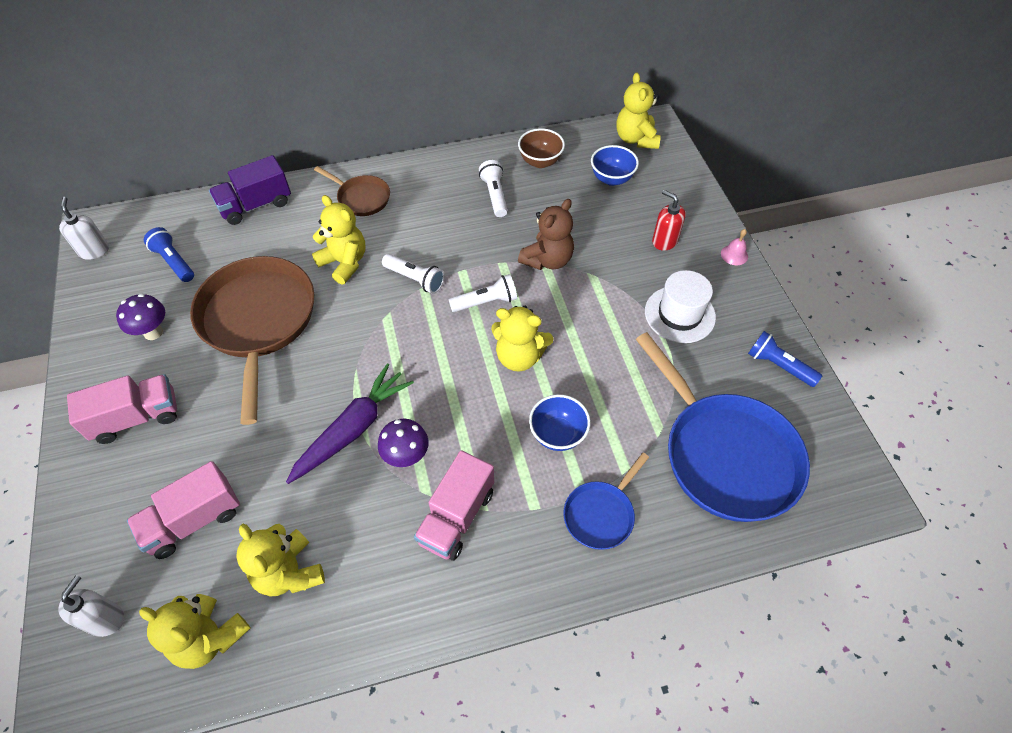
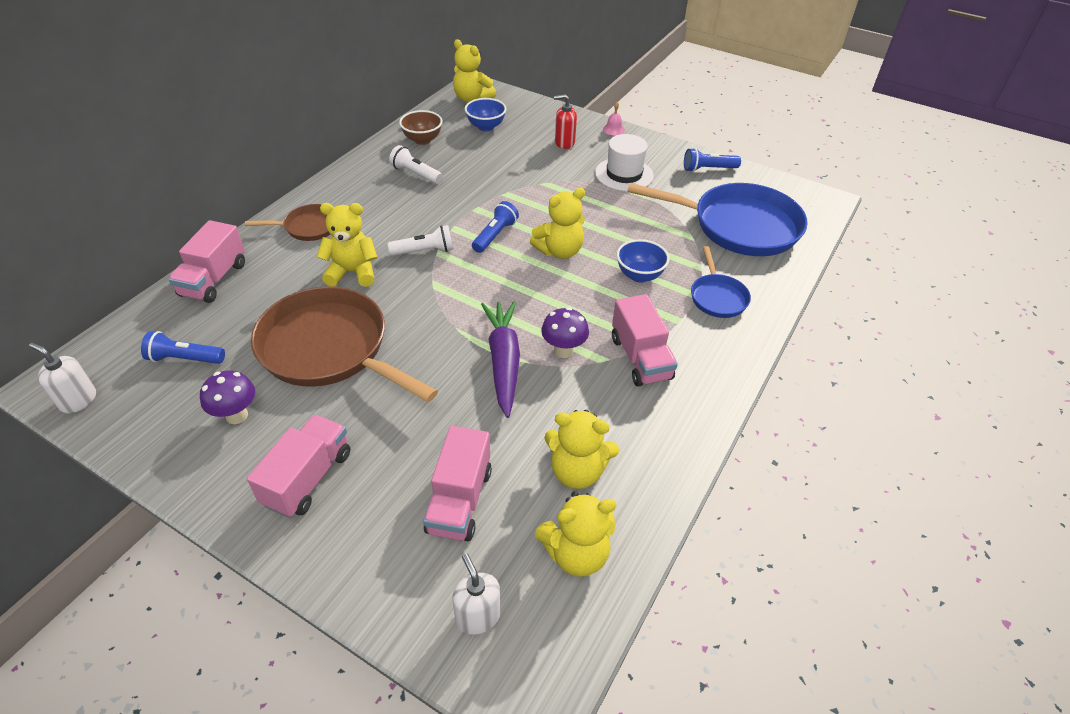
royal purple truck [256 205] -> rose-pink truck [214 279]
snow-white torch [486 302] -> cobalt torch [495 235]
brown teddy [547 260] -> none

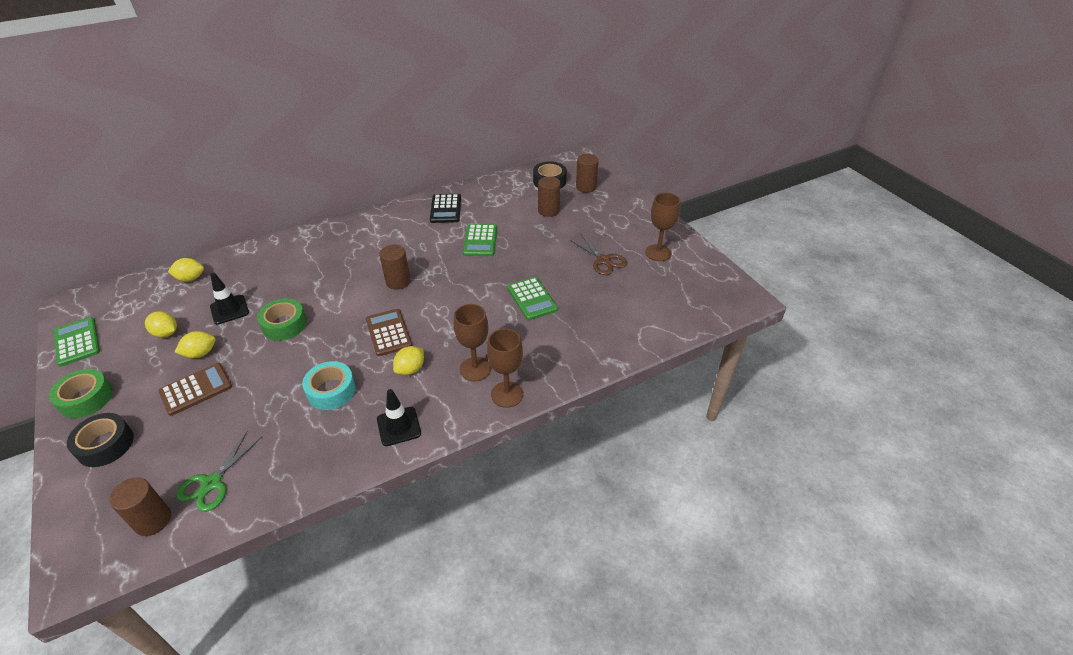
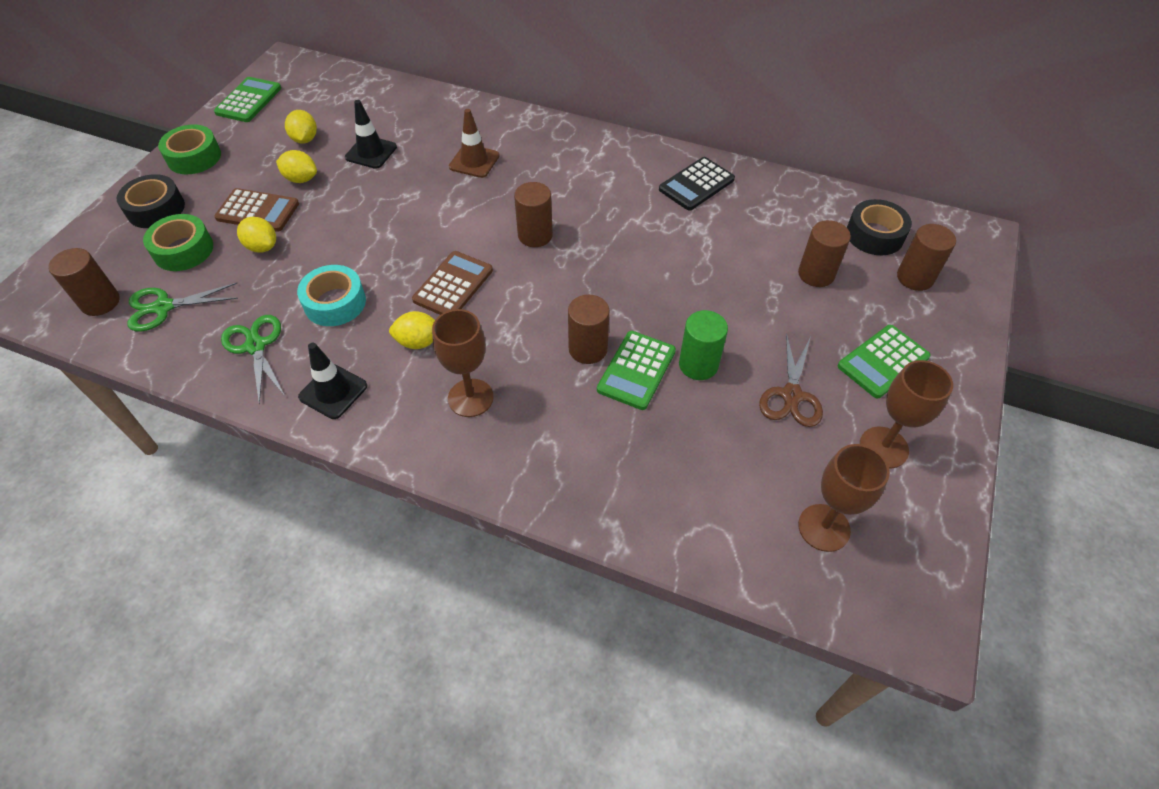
green sticky tape [284 325] -> green sticky tape [183 250], move
none -> green pair of scissors [255 346]
yellow citrus fruit [190 278] -> yellow citrus fruit [262 247], move
none -> brown road cone [474 161]
none -> brown cylinder [588 349]
none -> green cylinder [698 365]
brown chalice [507 394] -> brown chalice [824 527], move
green adding machine [480 241] -> green adding machine [883 362], move

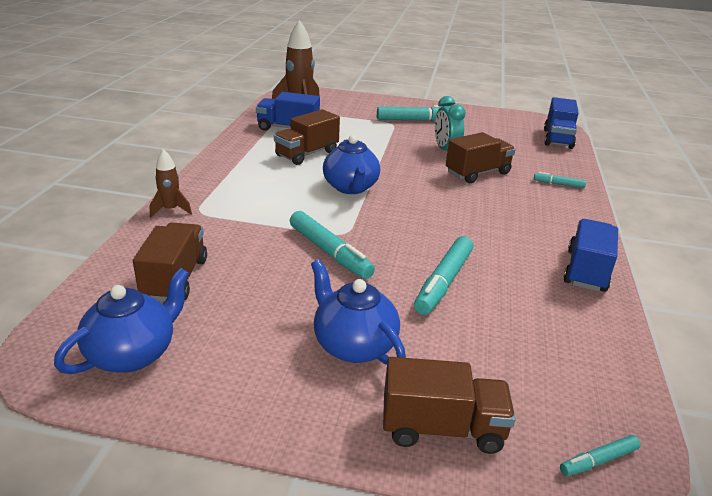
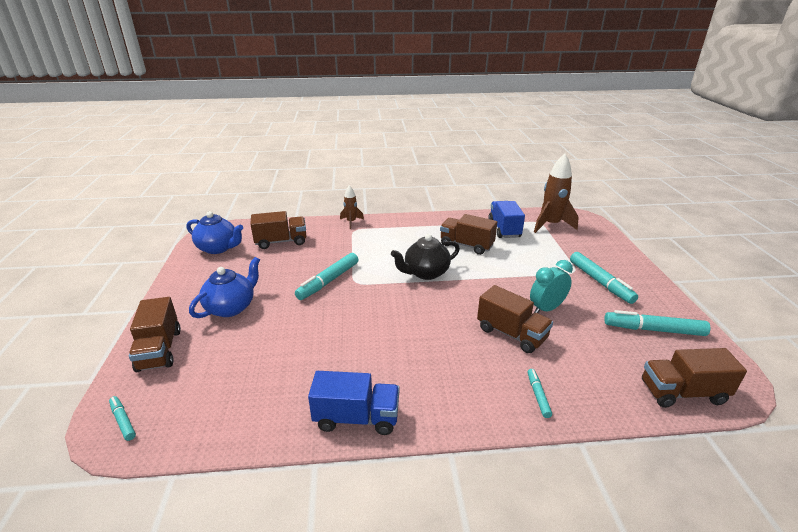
cobalt tea pot [350 187] -> ebony tea pot [426 273]
teal felt pen [443 282] -> teal felt pen [653 330], move
cobalt truck [558 139] -> brown truck [682 393]

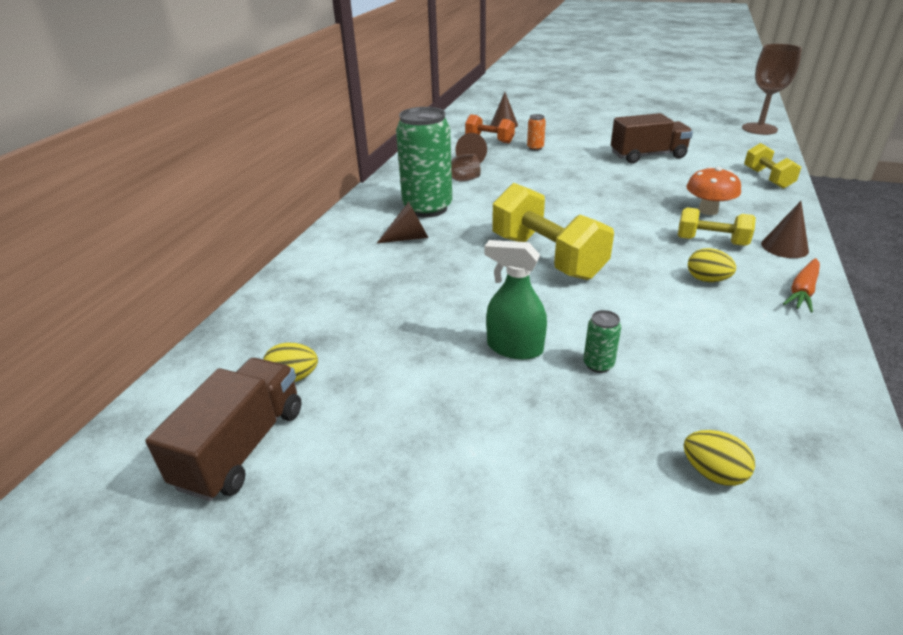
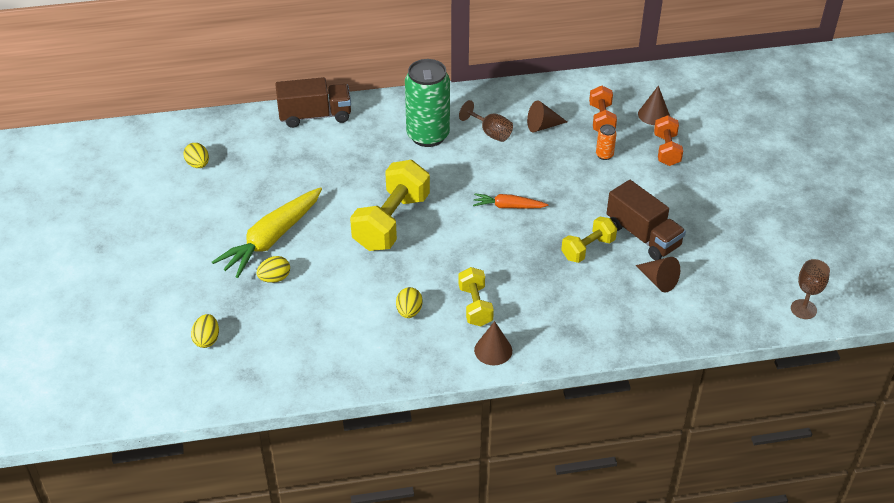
green spray bottle [514 348] -> yellow root vegetable [271 239]
green soda can [598 364] -> yellow egg [275 278]
brown truck [242 447] -> brown truck [315 116], move
bright orange root vegetable [802 291] -> bright orange root vegetable [508 206], move
yellow hand weight [767 178] -> yellow hand weight [588 249], move
brown cone shape [409 238] -> brown cone shape [658 280], move
none -> bright orange hand weight [666 150]
brown chalice [759 129] -> brown chalice [803 309], x0.62
bright orange fungus [708 210] -> none

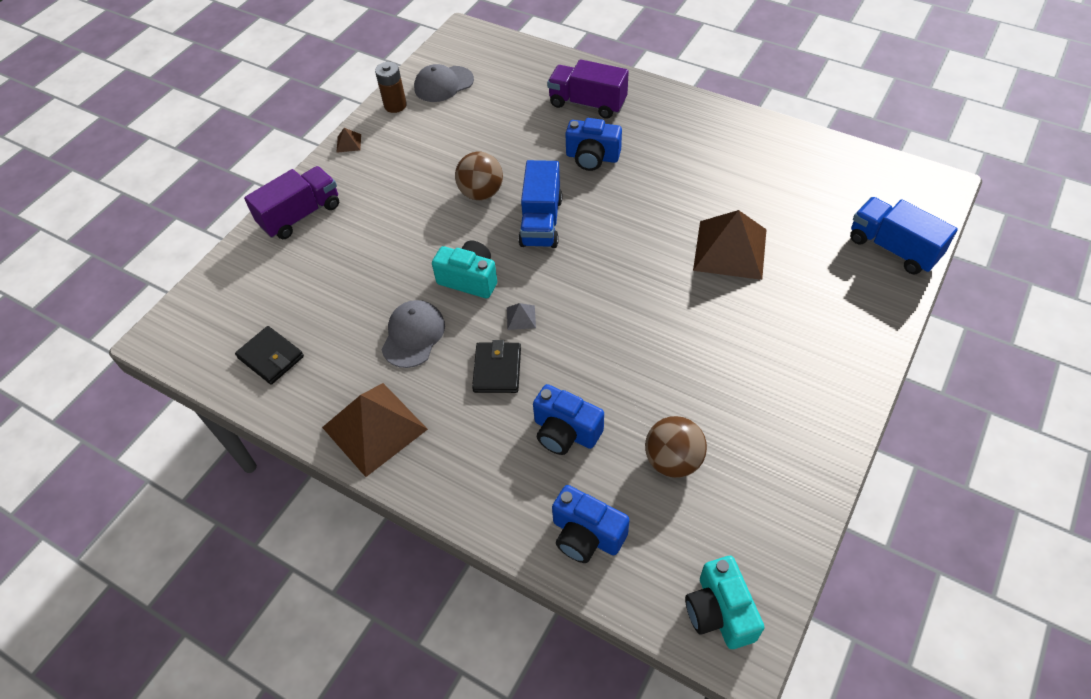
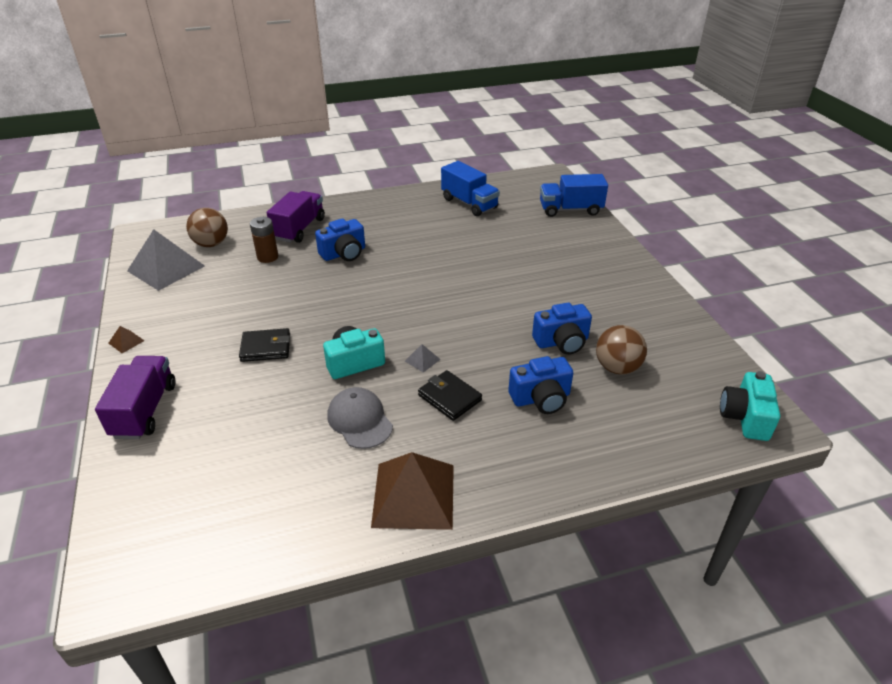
grey baseball cap [443 84] -> grey pyramid shape [166 268]
brown sphere [481 193] -> brown sphere [211 244], move
ebony card wallet [271 357] -> ebony card wallet [266 348], move
brown battery [395 105] -> brown battery [267 257], move
royal purple truck [587 103] -> royal purple truck [299 229], 135 degrees clockwise
cobalt truck [541 222] -> cobalt truck [469 203], move
cobalt photo camera [586 535] -> cobalt photo camera [562 342], move
teal photo camera [719 612] -> teal photo camera [745 417], 75 degrees clockwise
brown pyramid shape [730 249] -> none

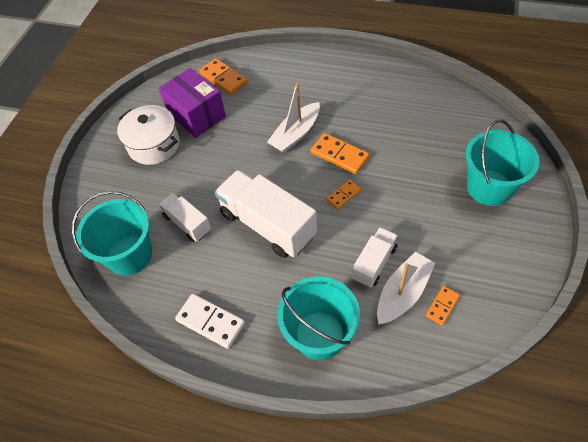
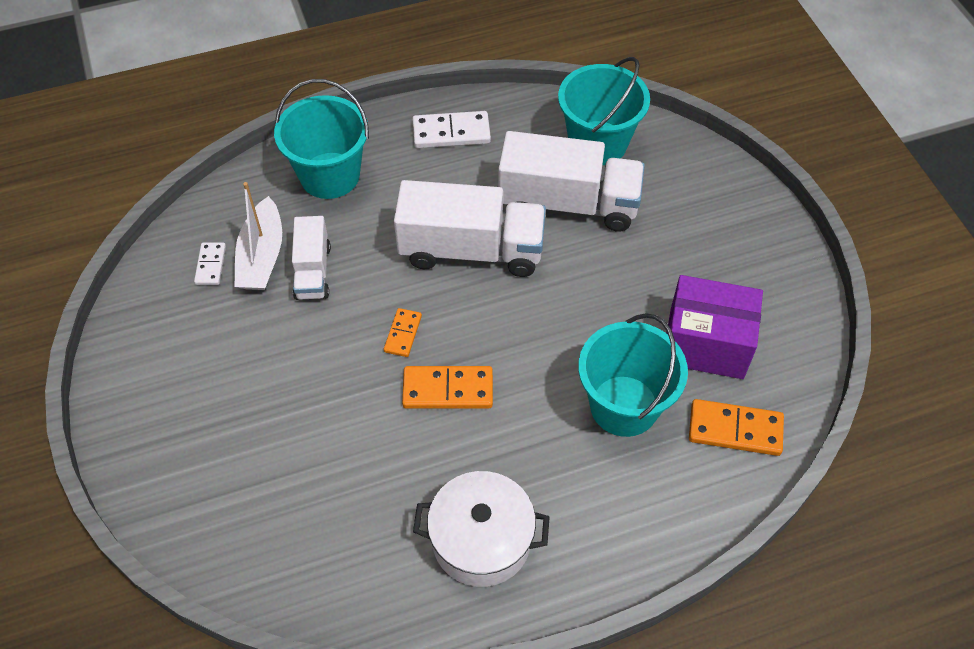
bright orange domino [442 306] -> snow-white domino [211 265]
snow-white stockpot [154 145] -> snow-white stockpot [481 540], move
snow-white truck [187 223] -> snow-white truck [568 203], x1.80
teal bucket [489 187] -> teal bucket [624 406], move
snow-white boat [296 134] -> none

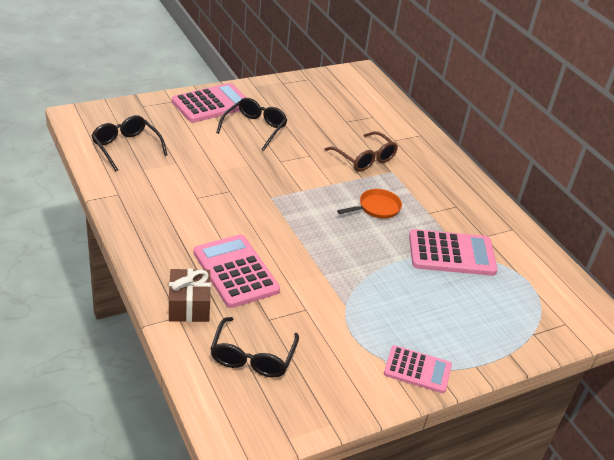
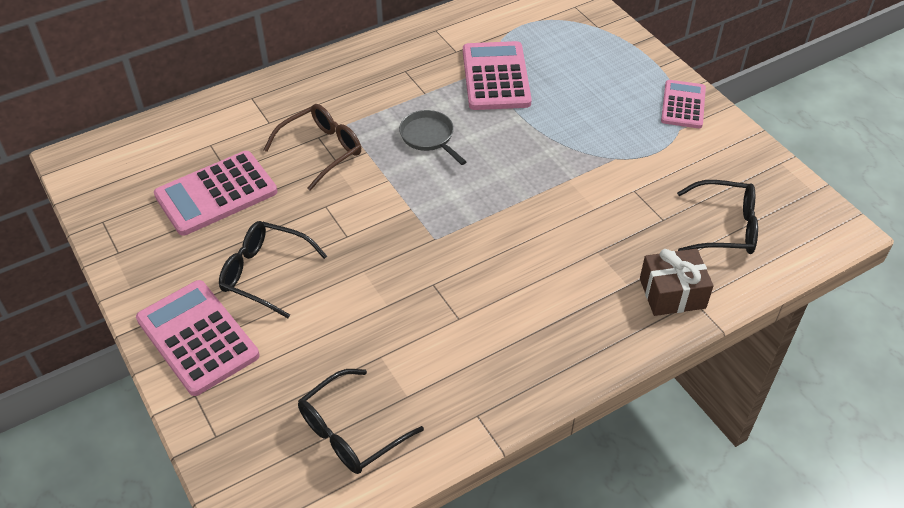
rose-pink adding machine [235 271] -> rose-pink adding machine [216 194], move
bright orange skillet [376 208] -> grey skillet [429 137]

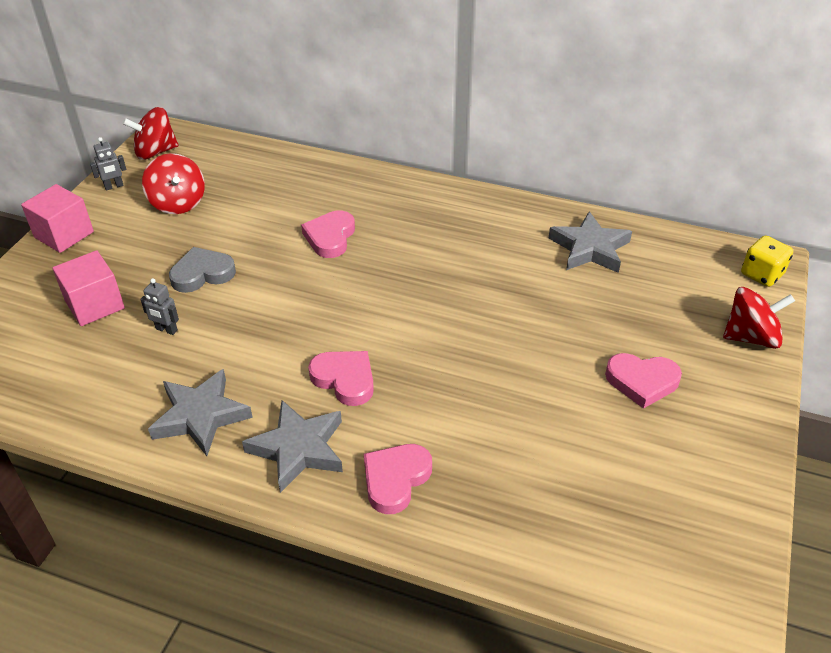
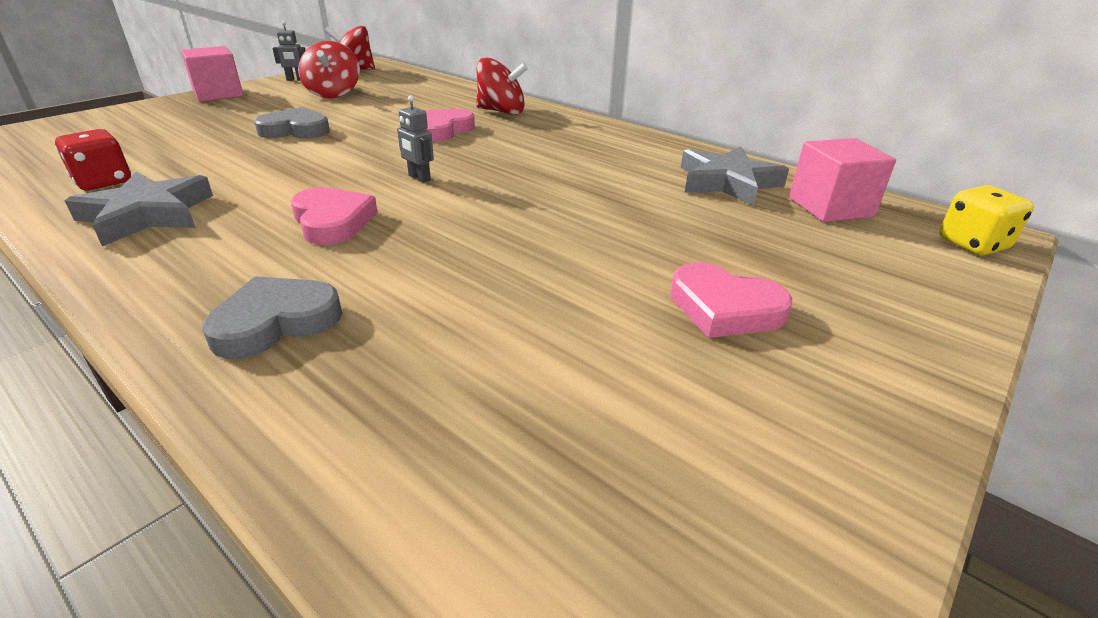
none -> red dice [104 182]
rose-pink heart shape [395 479] -> grey heart shape [276 322]
grey robot figure [166 330] -> grey robot figure [419 178], move
red spinning top [750 337] -> red spinning top [501 112], move
rose-pink block [95 305] -> rose-pink block [830 207], move
grey star shape [298 449] -> none

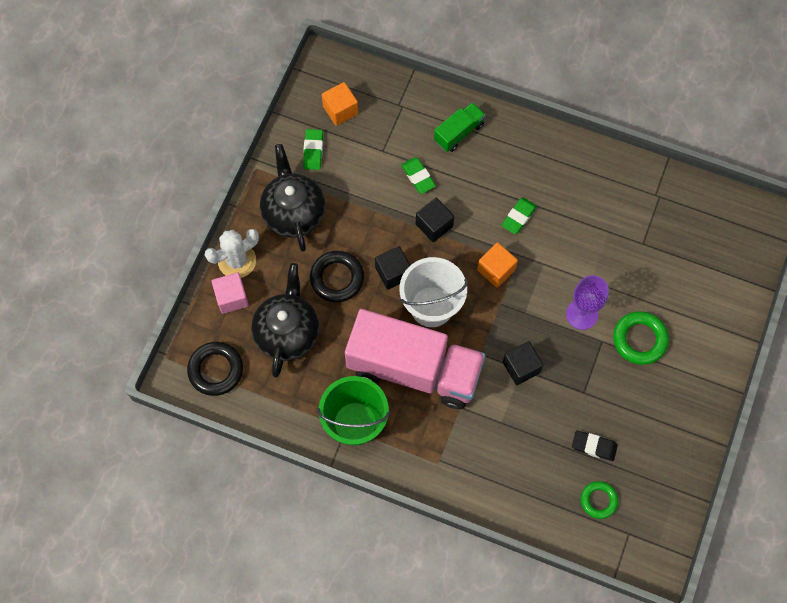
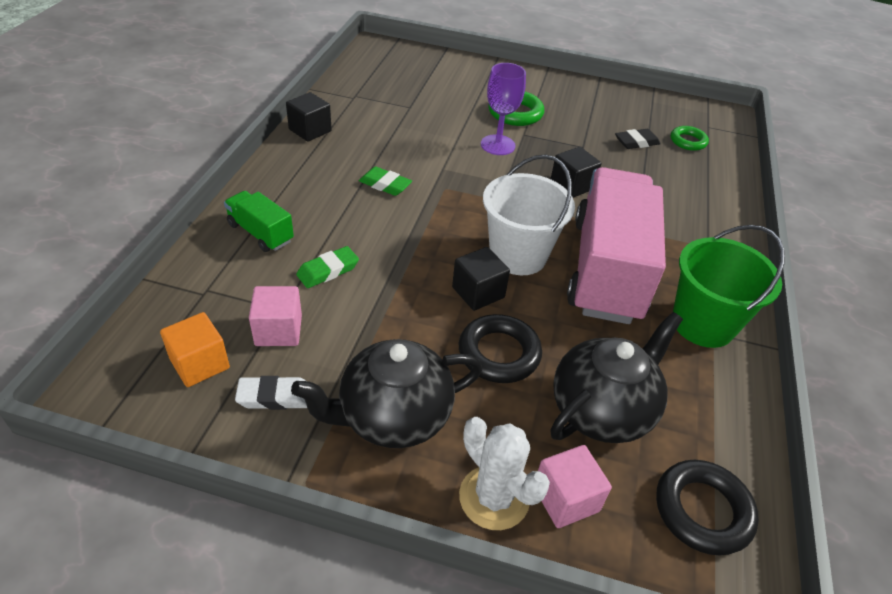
green pencil eraser [313 151] -> snow-white pencil eraser [275 397]
none -> rose-pink block [278 330]
ebony block [434 225] -> ebony block [310 130], move
ebony tea pot [287 332] -> ebony tea pot [602 410], 135 degrees clockwise
ebony pencil eraser [594 446] -> ebony pencil eraser [636 142], 60 degrees clockwise
bright orange block [496 270] -> none

